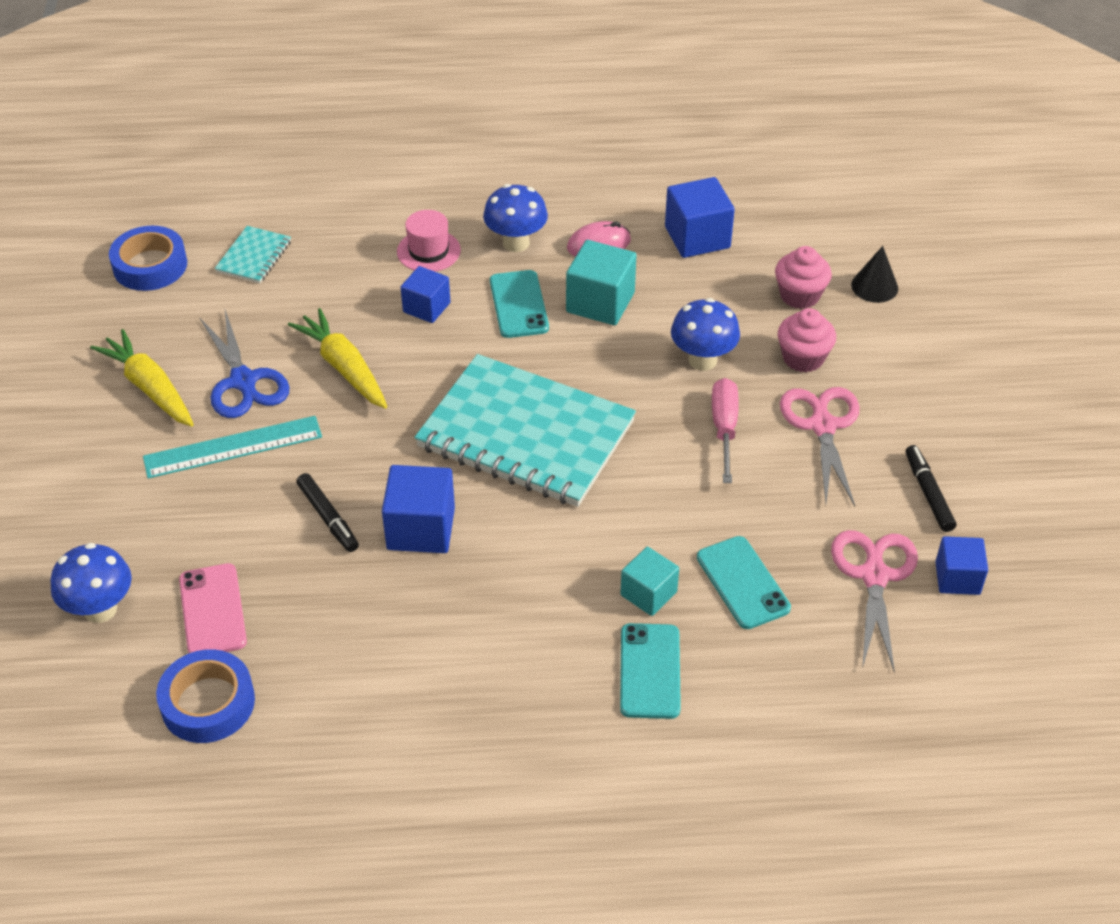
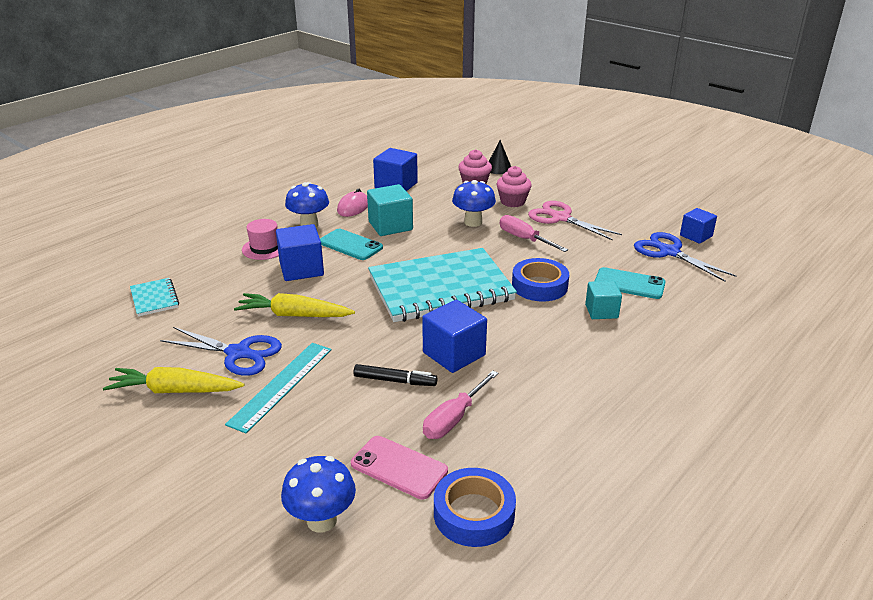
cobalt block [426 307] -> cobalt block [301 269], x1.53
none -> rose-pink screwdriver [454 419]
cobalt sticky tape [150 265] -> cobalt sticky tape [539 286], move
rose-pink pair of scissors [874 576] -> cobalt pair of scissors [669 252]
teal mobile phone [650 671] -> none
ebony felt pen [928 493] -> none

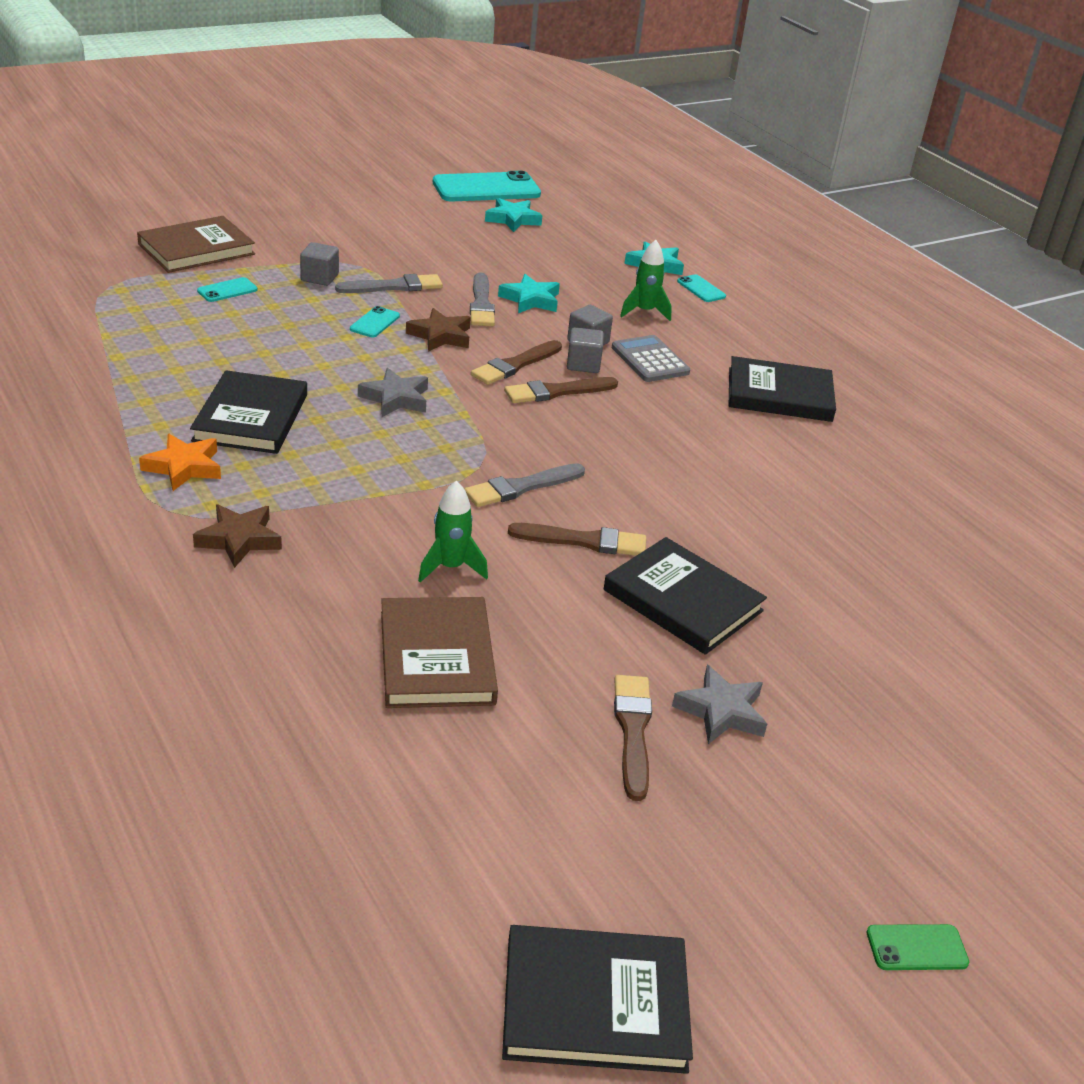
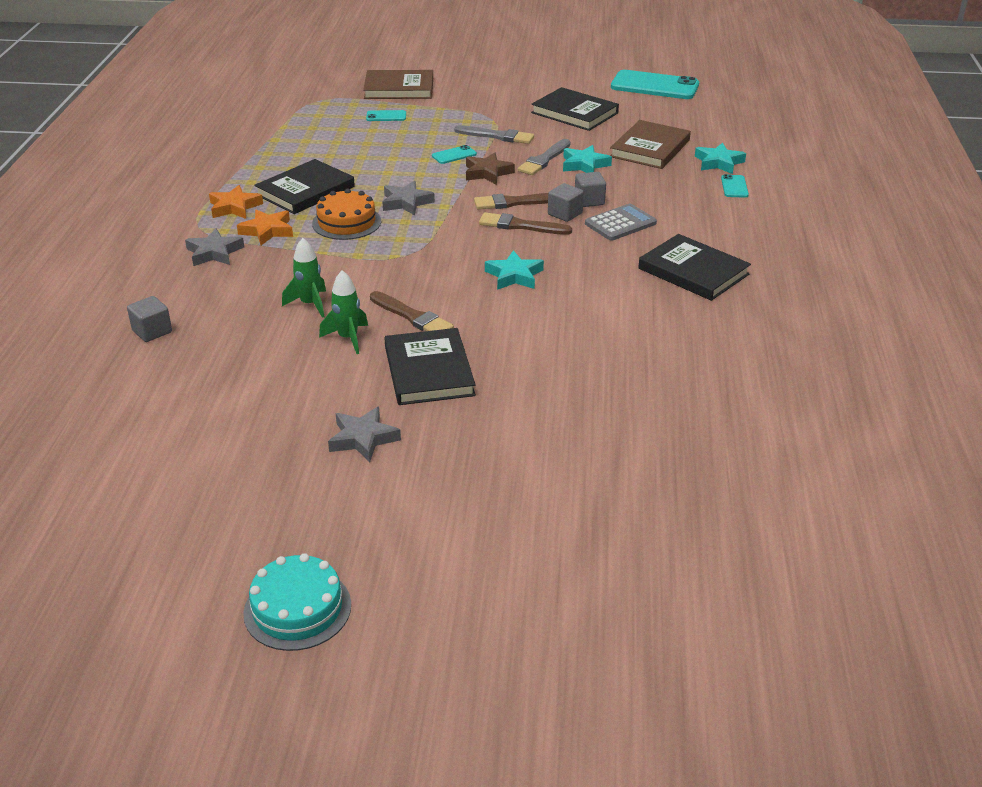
grey block [319 278] -> grey block [152 331], move
brown star shape [239 540] -> grey star shape [214 253]
none -> bright orange star shape [267 231]
green mobile phone [916 948] -> teal gateau [297 609]
none -> bright orange gateau [346 222]
green rocket [644 312] -> green rocket [348 338], move
teal star shape [512 219] -> teal star shape [514 275], move
ebony book [595 1003] -> ebony book [574 113], move
grey adding machine [650 360] -> grey adding machine [620 223], 45 degrees clockwise
brown book [437 657] -> brown book [650 148], move
grey paint brush [521 487] -> none
brown paint brush [633 731] -> none

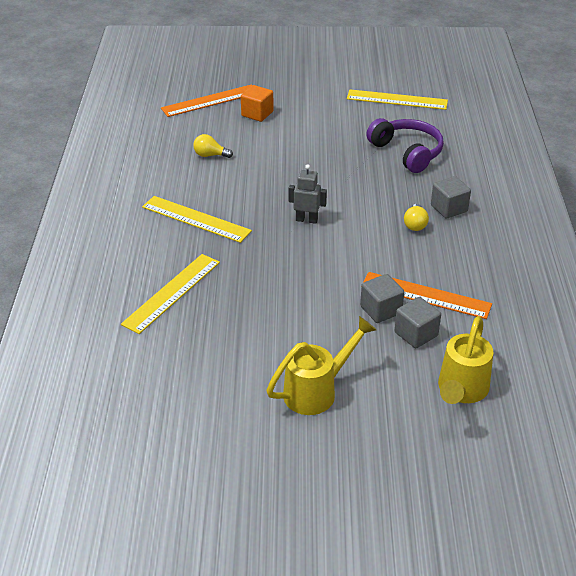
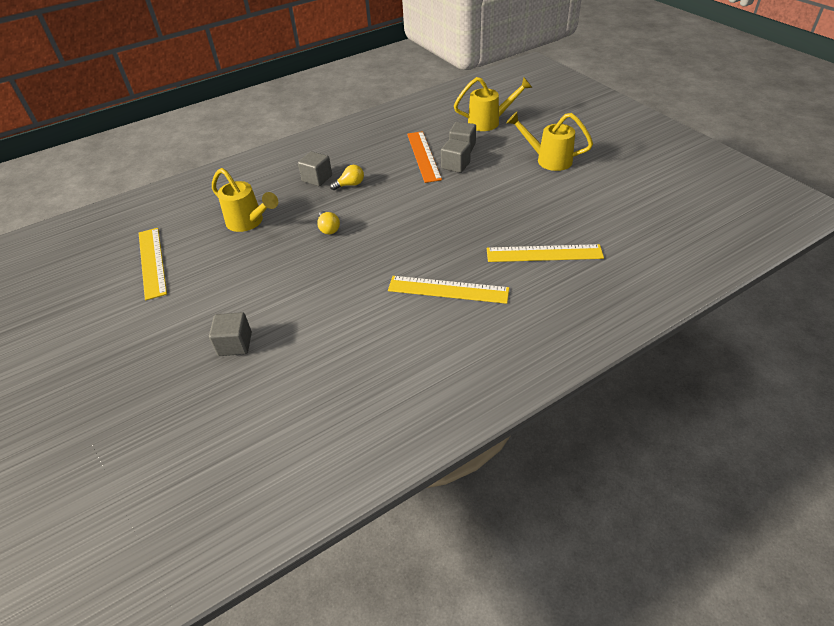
bright orange block [257 114] -> grey block [235 344]
royal purple over-ear headphones [407 152] -> yellow sprinkling can [249 222]
yellow lightbulb [210 155] -> yellow lightbulb [328 229], move
yellow measuring stick [196 219] -> yellow measuring stick [448 290], 75 degrees counterclockwise
bright orange measuring stick [210 100] -> none
grey robot figure [306 220] -> none

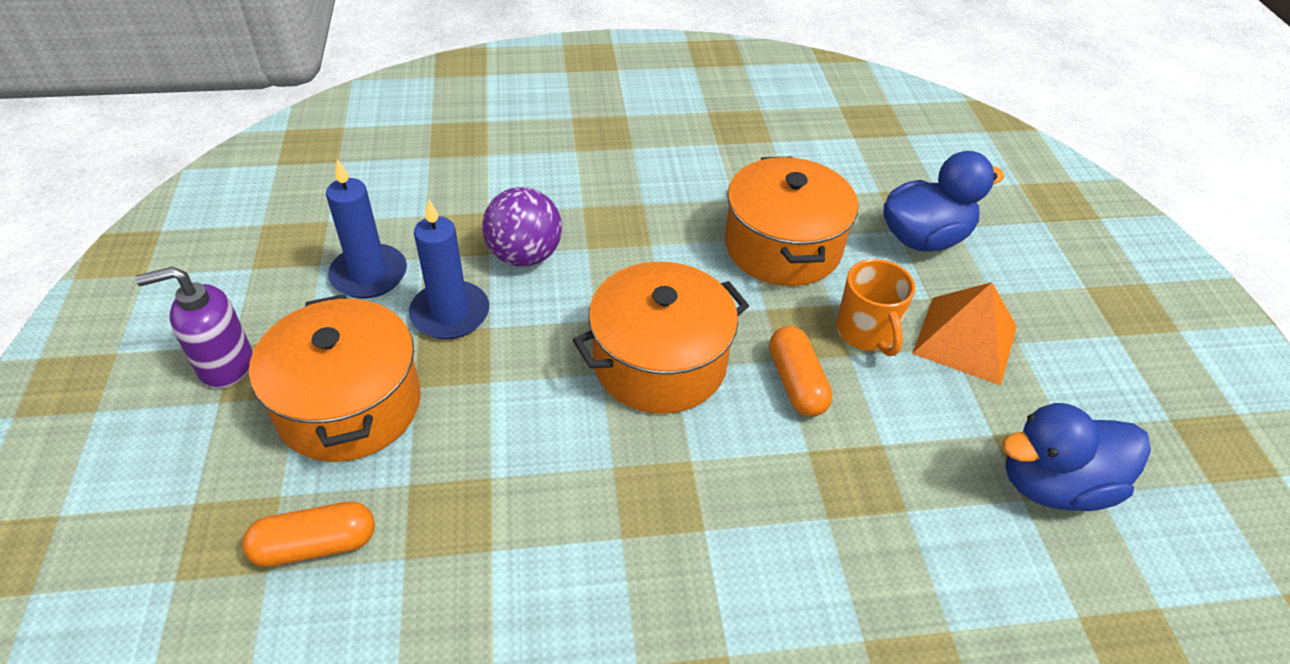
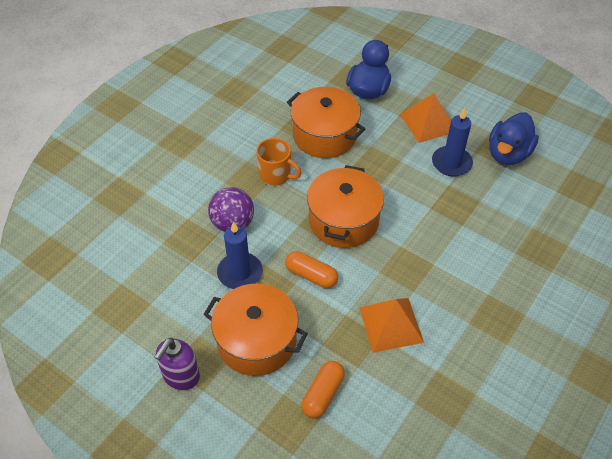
bright orange mug [866 332] -> bright orange mug [276 175], move
bright orange capsule [796 383] -> bright orange capsule [311 275], move
none -> bright orange pyramid shape [391 324]
cobalt candle [369 275] -> cobalt candle [451 163], move

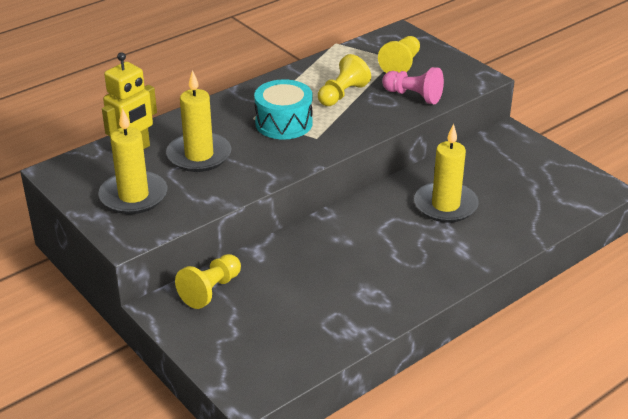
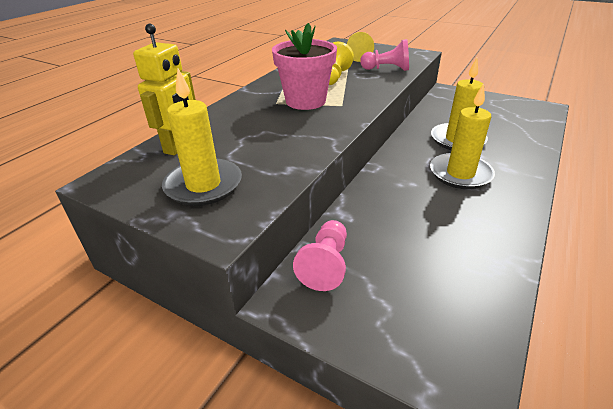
teal snare drum [284 123] -> rose-pink potted plant [305 101]
yellow game pawn [211 290] -> rose-pink game pawn [325 264]
yellow candle [199 155] -> yellow candle [460 174], move

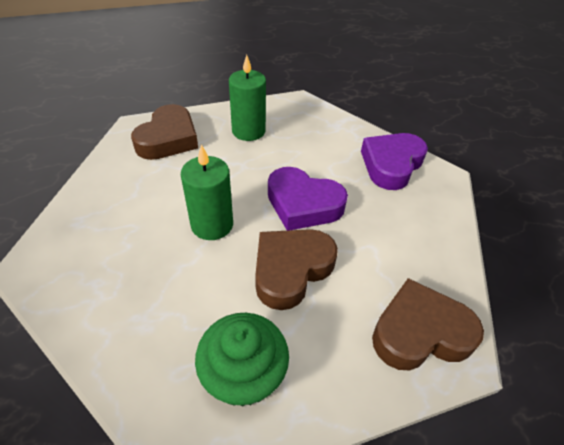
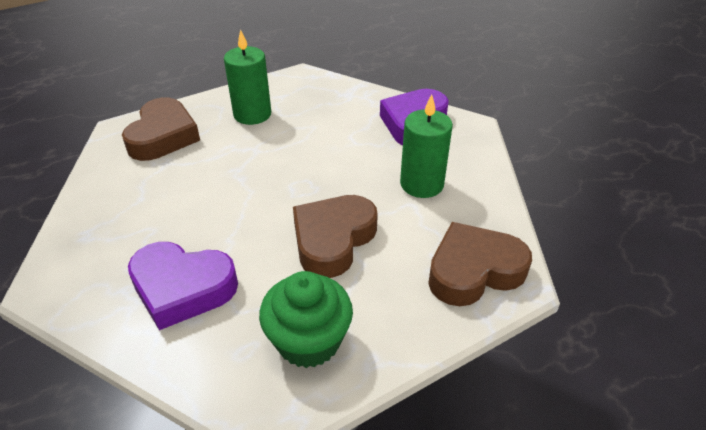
royal purple heart shape [303 204] -> royal purple heart shape [182 288], move
green candle [212 224] -> green candle [421 184], move

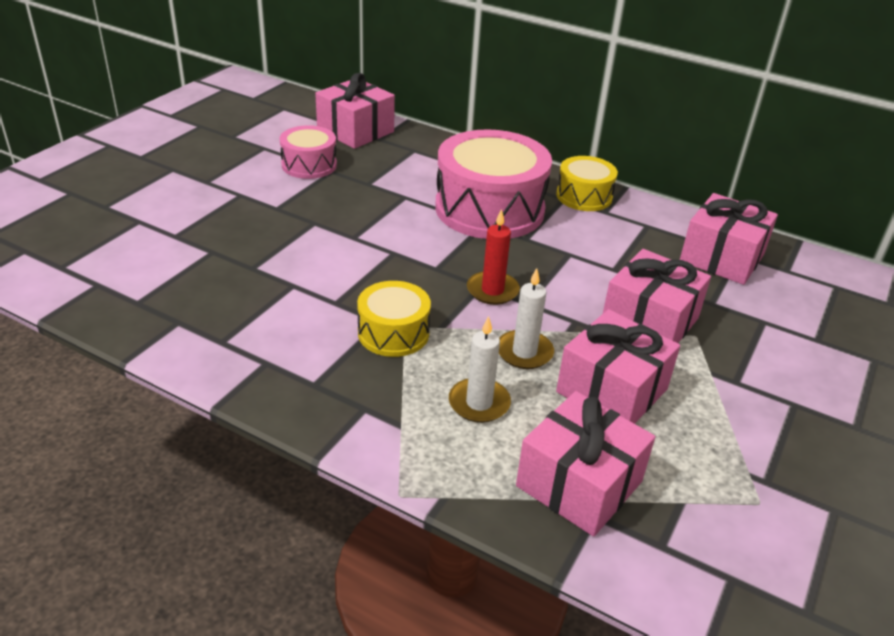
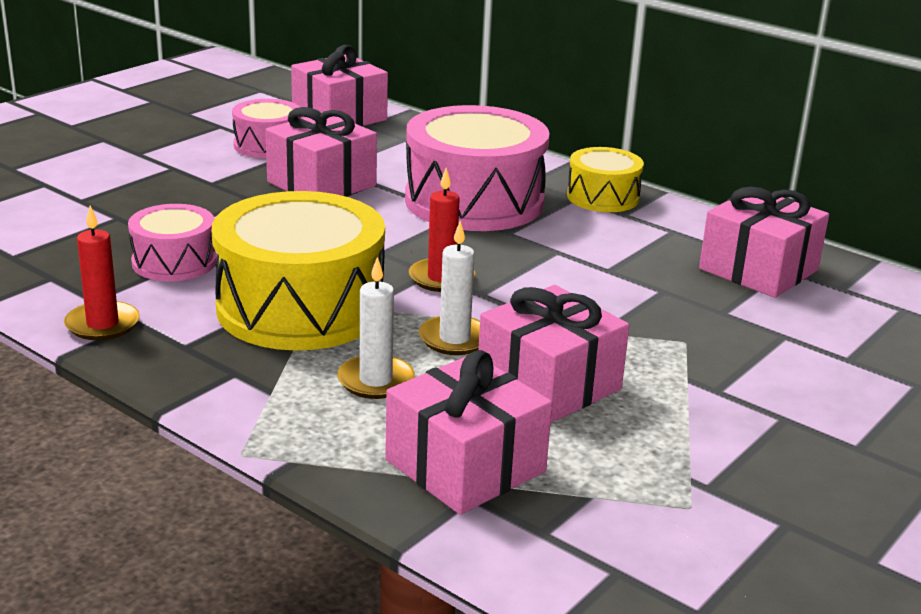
none -> red candle [102 324]
none -> rose-pink snare drum [174 262]
yellow snare drum [393 333] -> yellow snare drum [300 308], x1.89
rose-pink wrapped gift [649 321] -> rose-pink wrapped gift [321 184], move

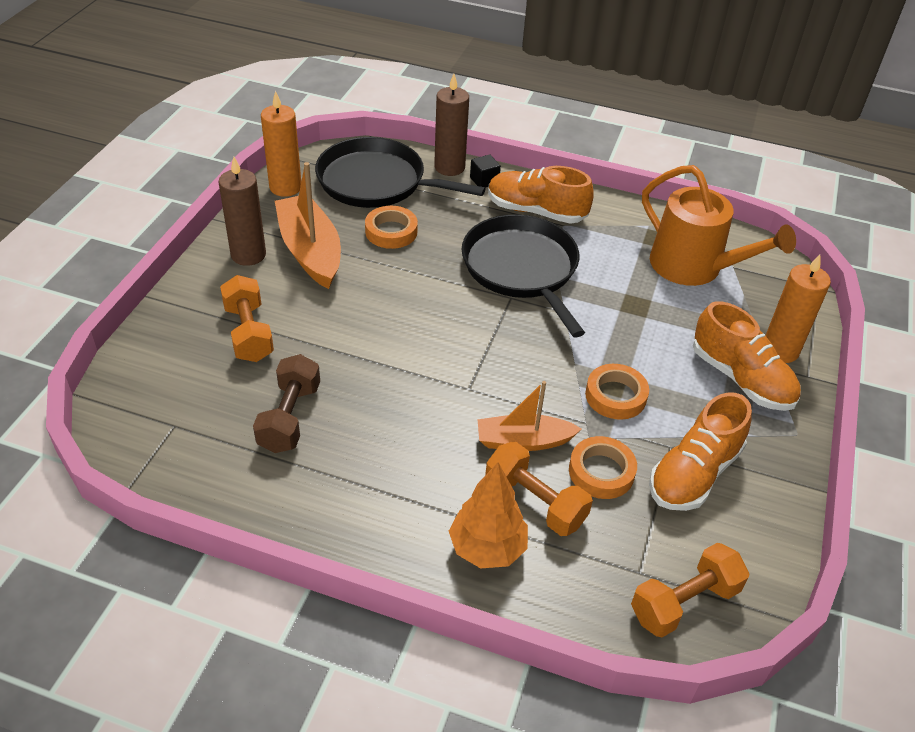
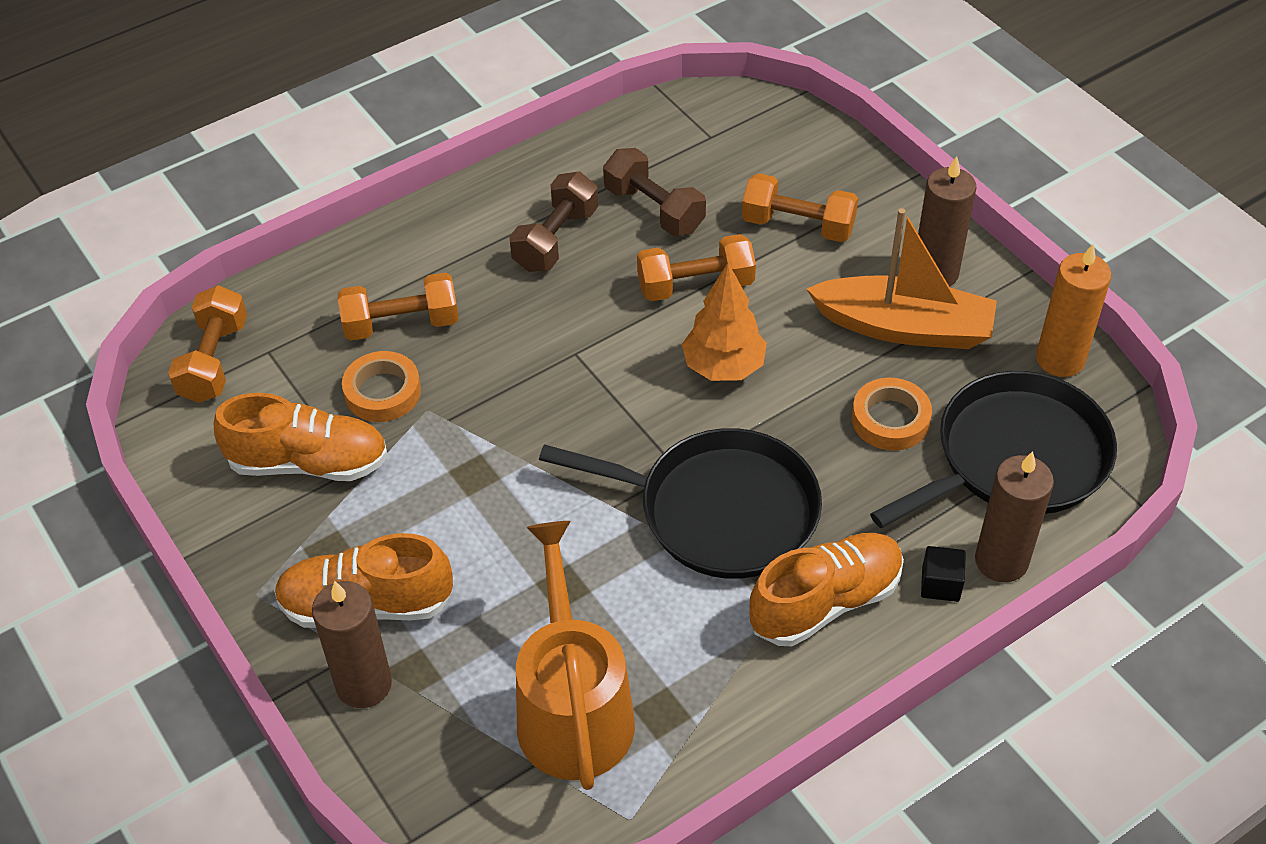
bright orange sneaker [694 473] -> bright orange sneaker [309 463], 105 degrees clockwise
bright orange candle [780 350] -> brown candle [364 684]
none -> brown hand weight [556 239]
bright orange sprinkling can [693 267] -> bright orange sprinkling can [573 710], 90 degrees clockwise
none -> bright orange hand weight [695 285]
bright orange tree [487 548] -> bright orange tree [723 367], move
bright orange boat [523 441] -> none
bright orange sticky tape [615 396] -> none

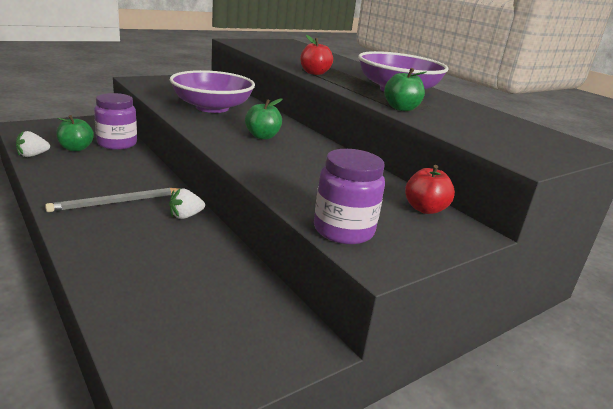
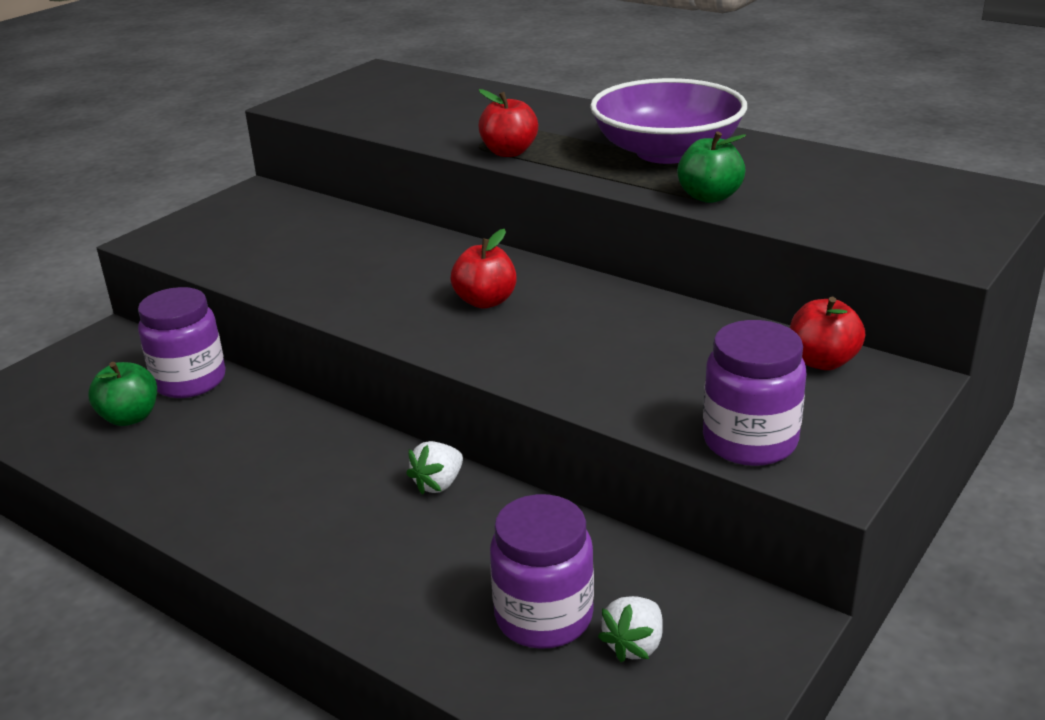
green toy apple [262 136] -> red toy apple [485 301]
none -> royal purple jam jar [543 617]
snow-white berry [32 155] -> snow-white berry [634 645], move
grey pencil [116 202] -> none
royal purple serving bowl [212 107] -> none

